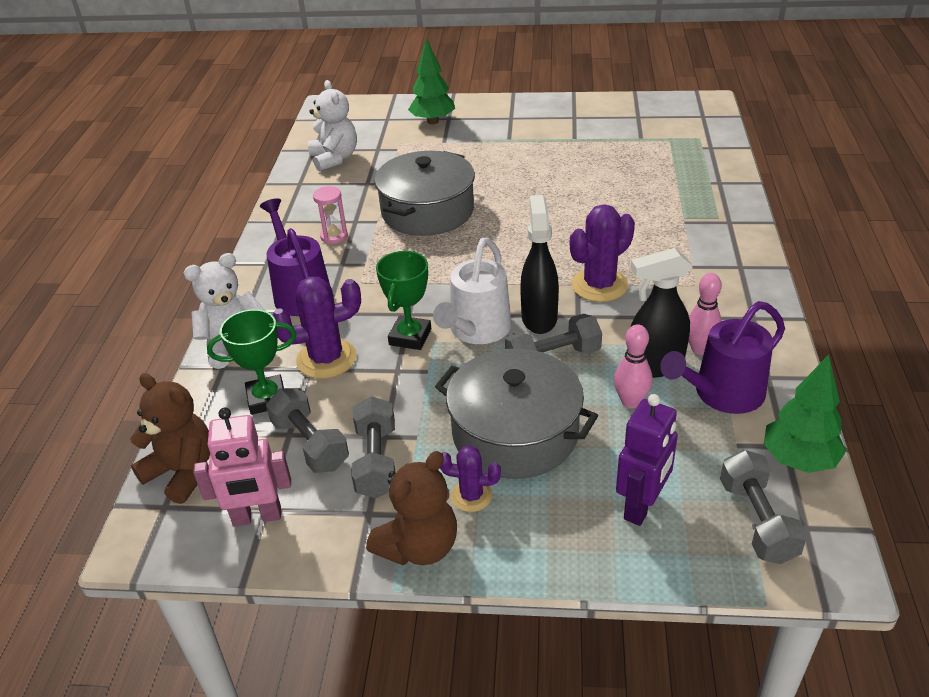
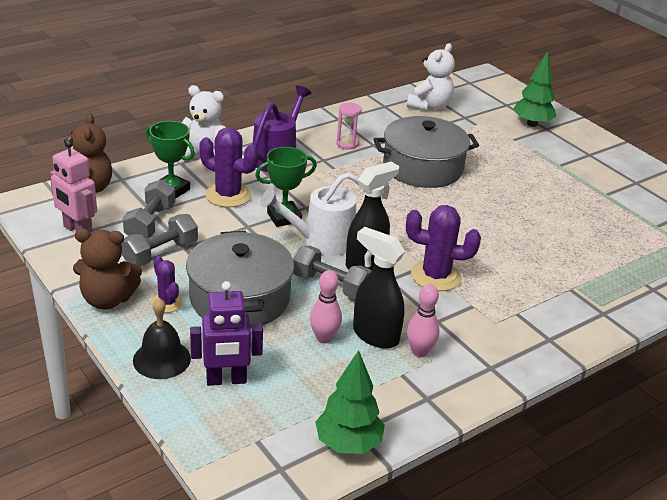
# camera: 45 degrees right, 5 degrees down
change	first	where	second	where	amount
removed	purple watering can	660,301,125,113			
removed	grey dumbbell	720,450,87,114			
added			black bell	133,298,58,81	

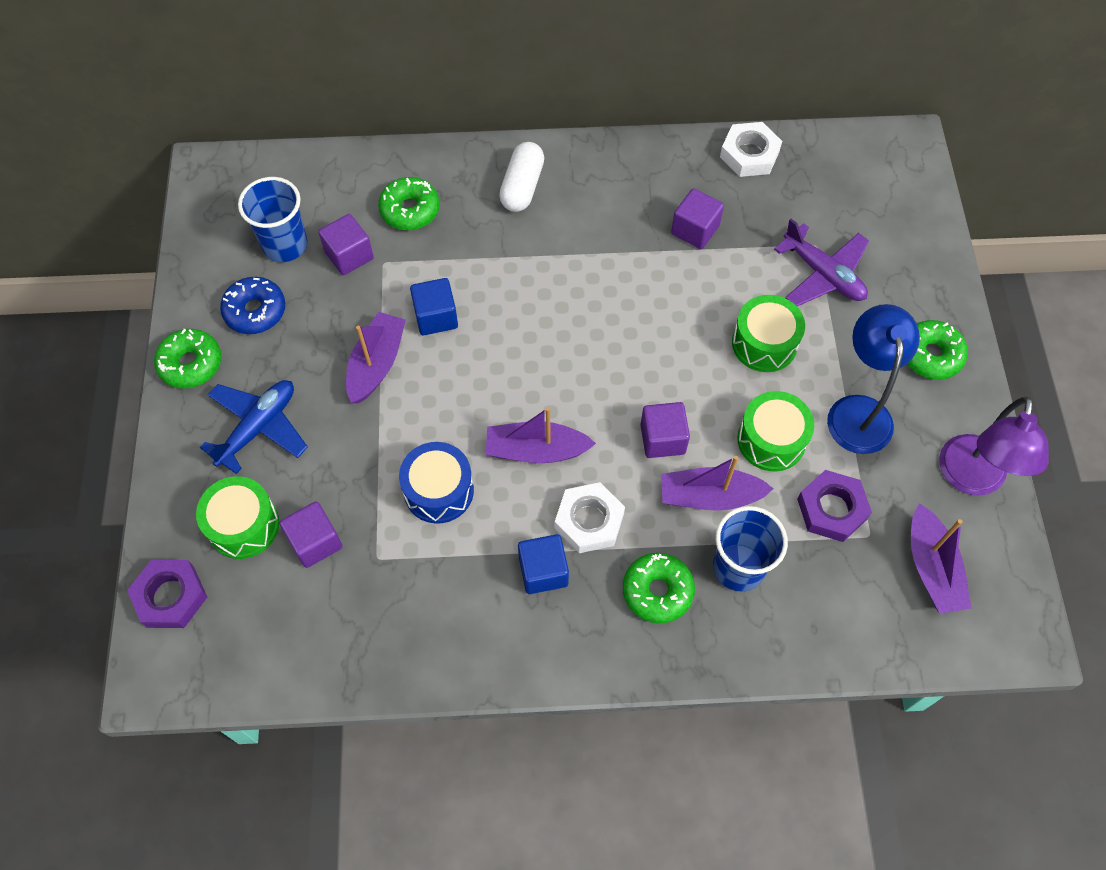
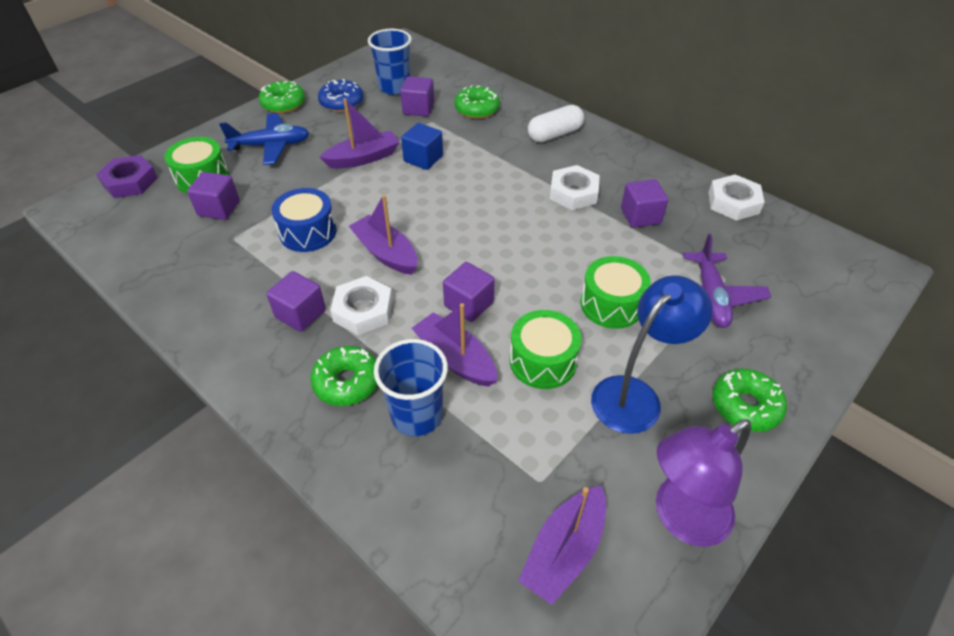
# camera: 45 degrees right, 15 degrees down
change	first	where	second	where	amount
recoloured	blue cube	518,534,51,60	purple cube	266,271,60,61	
removed	purple nut	797,470,75,72			
added			white nut	550,165,50,45	

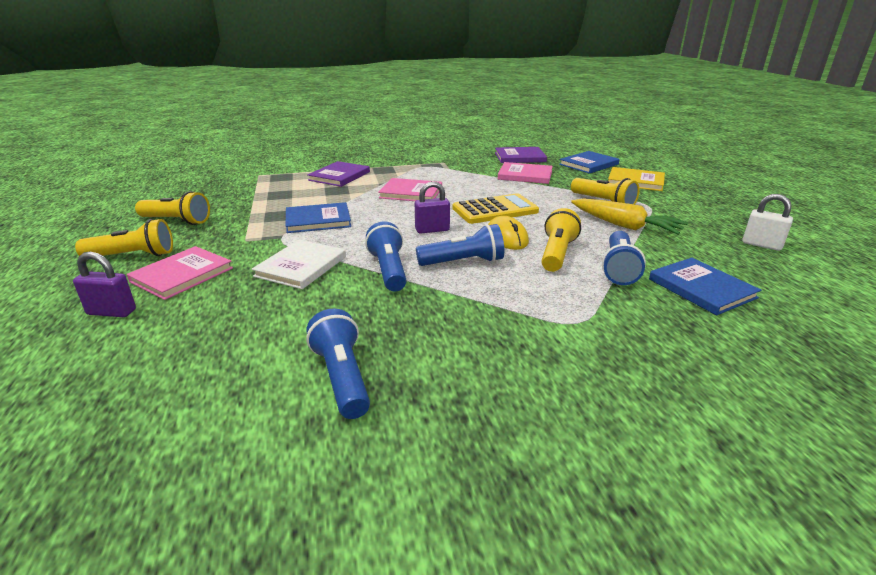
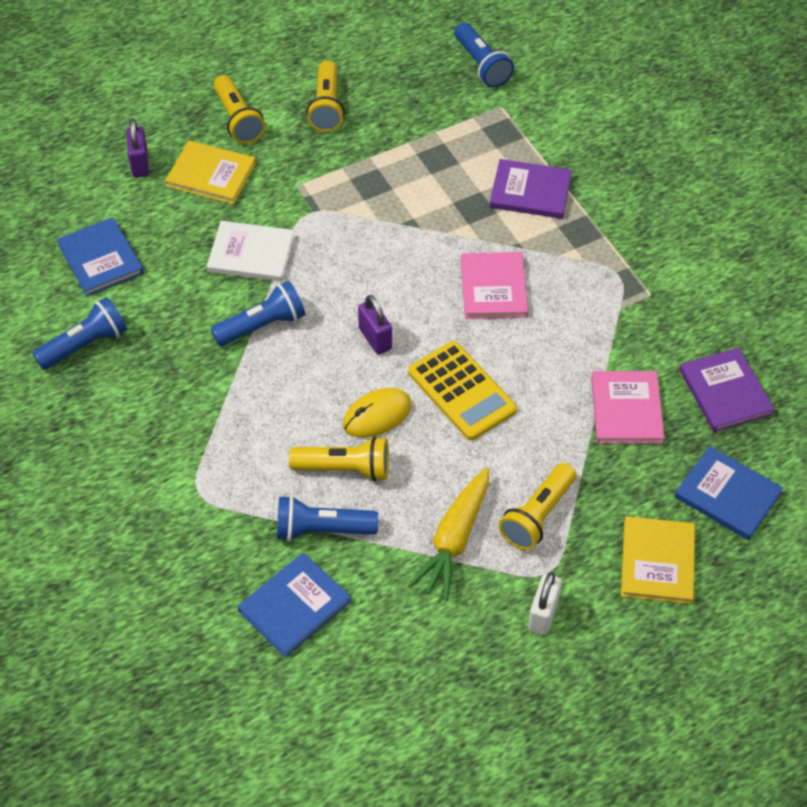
# camera: 75 degrees right, 25 degrees up
change	first	where	second	where	amount
recoloured	pink book	127,246,106,54	yellow book	165,140,91,64	
moved	blue book	285,202,66,31		57,217,87,79	
moved	blue flashlight	416,224,88,42		455,23,59,65	
moved	white padlock	742,194,51,57		528,572,34,63	

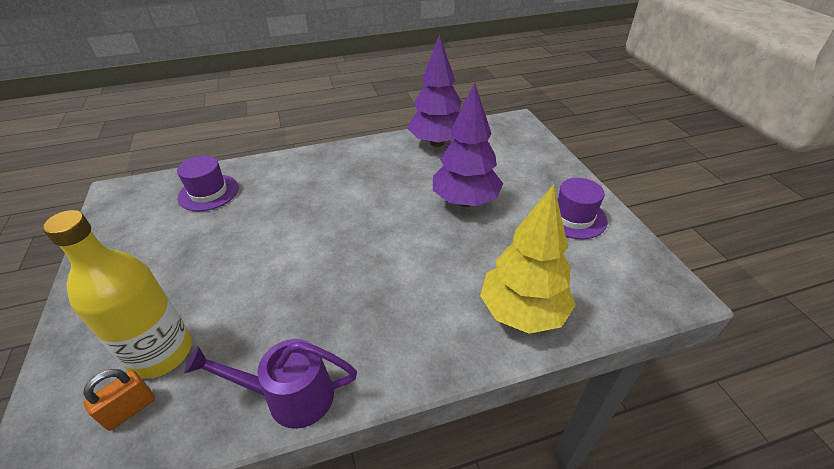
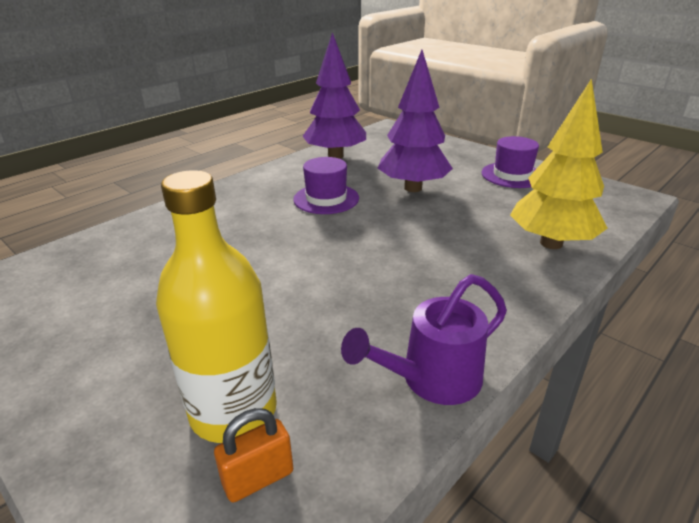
# camera: 30 degrees left, 10 degrees down
change	first	where	second	where	amount
turned	orange padlock	83,369,72,62		214,408,79,94	45 degrees clockwise
moved	purple hat	177,156,62,55		293,157,66,57	

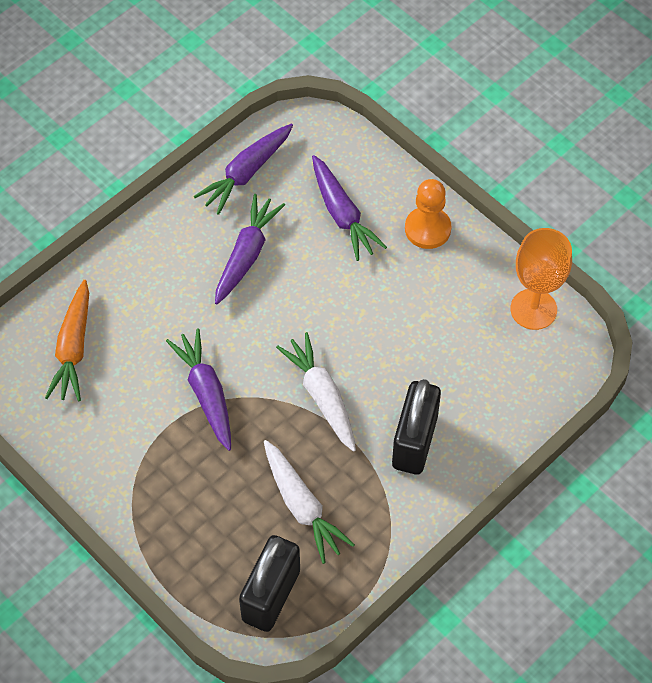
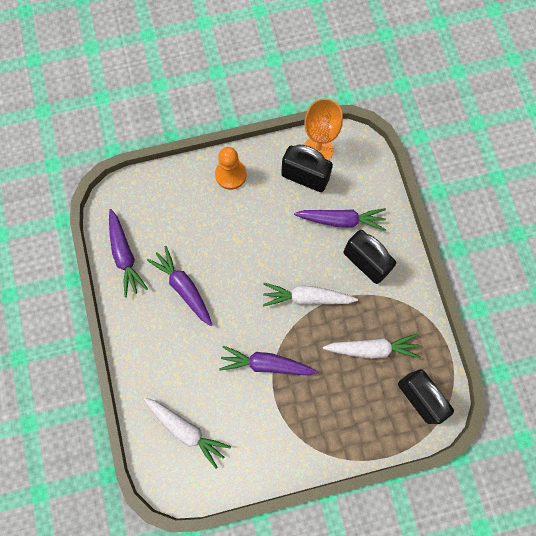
# camera: 60 degrees left, 15 degrees up
change	first	where	second	where	amount
recoloured	orange carrot	45,280,44,121	white carrot	144,398,87,71	
moved	purple carrot	312,155,75,106		294,208,92,23	
added			black padlock	281,145,52,47	

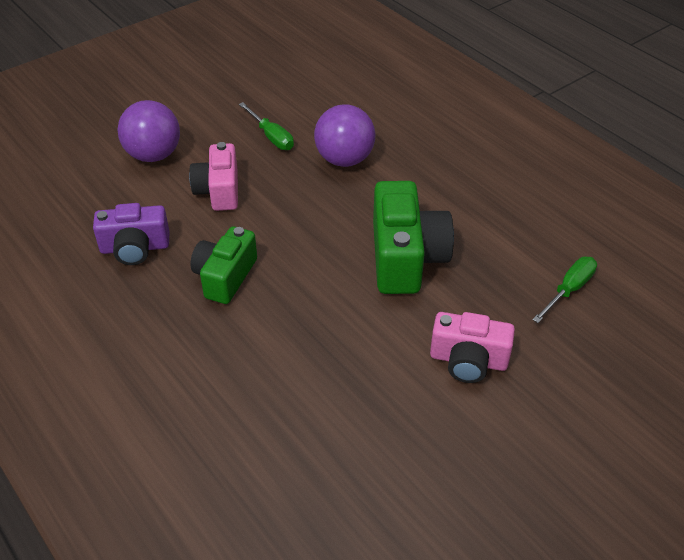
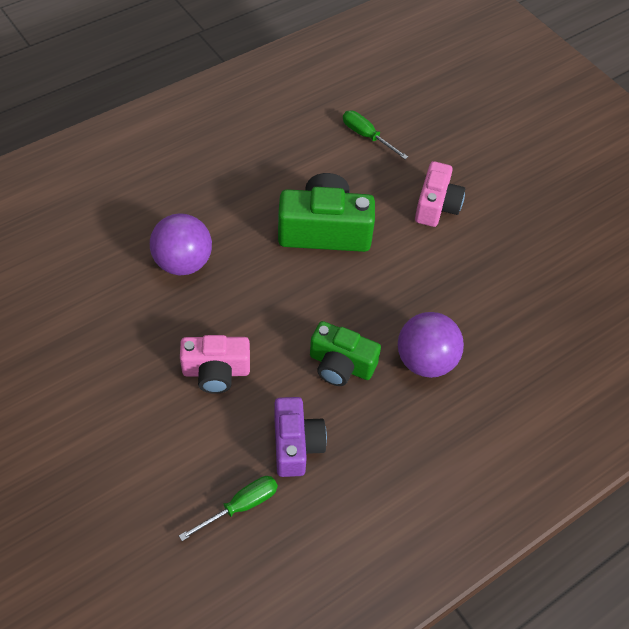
# camera: 90 degrees left, 10 degrees up
change	first	where	second	where	amount
moved	purple ball	117,100,63,62		398,312,66,66	
moved	green screwdriver	239,102,55,48		179,476,99,65	

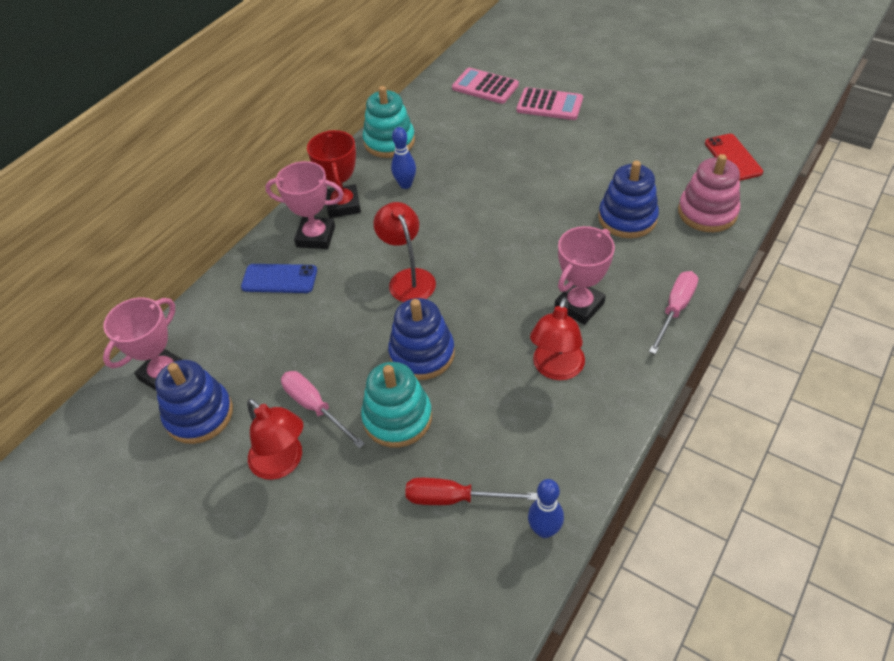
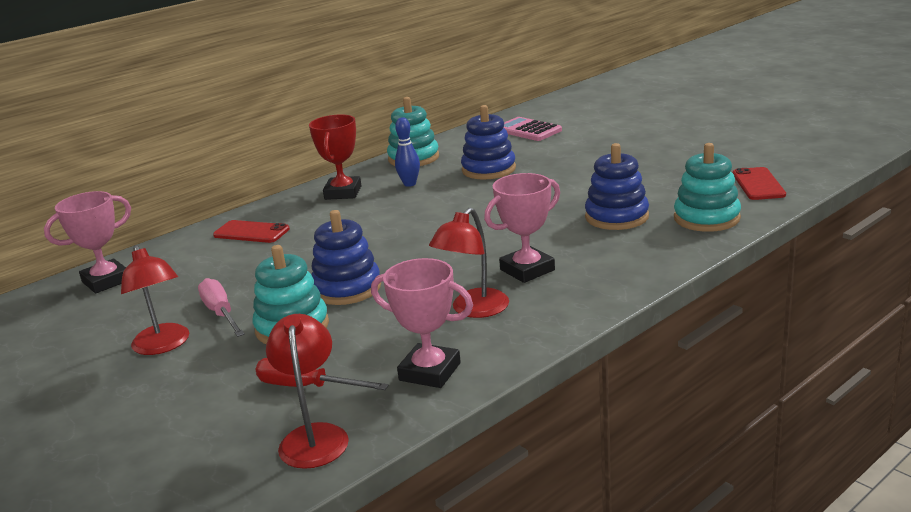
# camera: 15 degrees right, 25 degrees down
change	first	where	second	where	amount
moved	blue stacking toy	155,360,78,84		461,105,55,75	
recoloured	blue phone	241,264,76,29	red phone	213,220,77,23	
moved	pink trophy	265,161,79,88		371,258,102,130	
moved	red lamp	374,202,62,100		266,314,83,155	
removed	pink calculator	517,87,66,33			
removed	blue bowling pin	528,479,36,59			
removed	pink screwdriver	649,271,49,83			
recoloured	pink stacking toy	678,154,62,78	turquoise stacking toy	674,143,67,89	

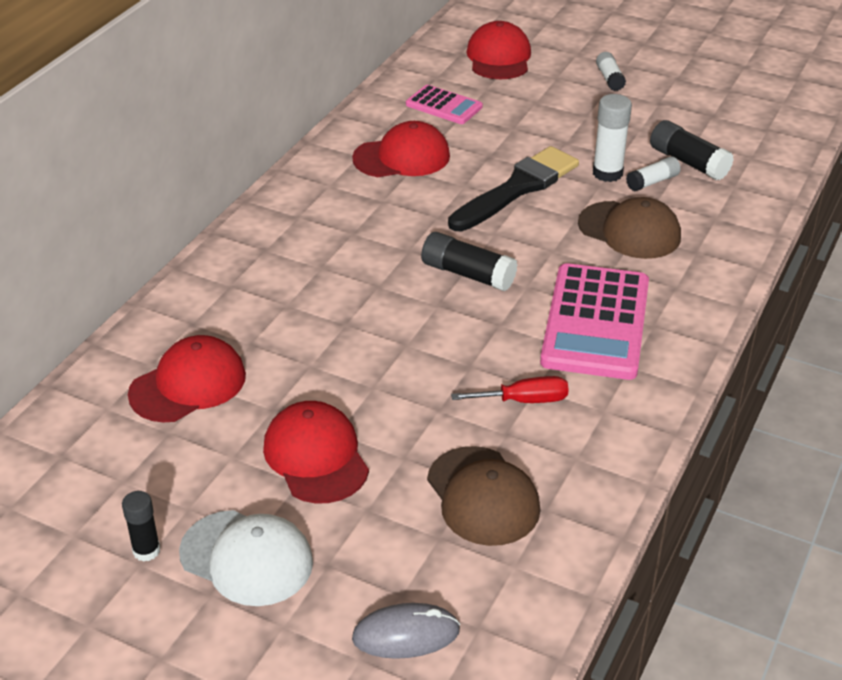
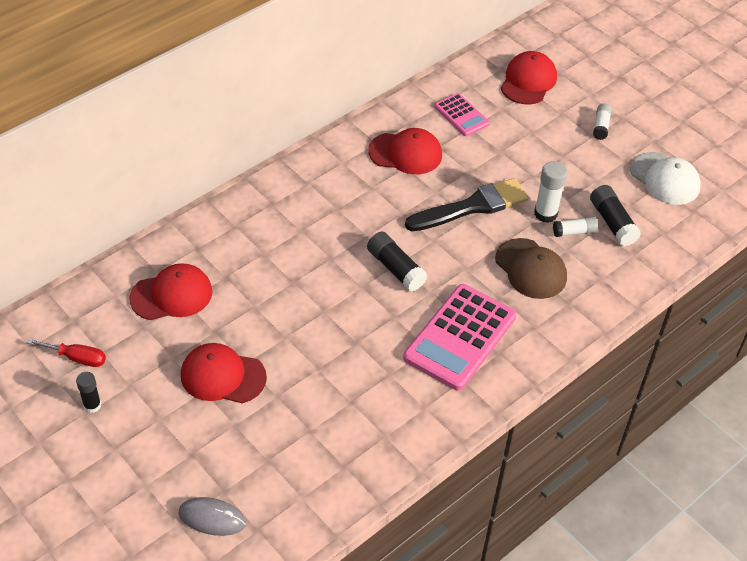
# camera: 20 degrees right, 10 degrees up
change	first	where	second	where	amount
moved	white cap	179,510,134,96		630,152,71,53	
turned	red cap	263,401,106,102		181,343,86,60	75 degrees counterclockwise
removed	brown cap	427,446,114,100			
moved	red screwdriver	451,376,118,27		27,339,79,28	

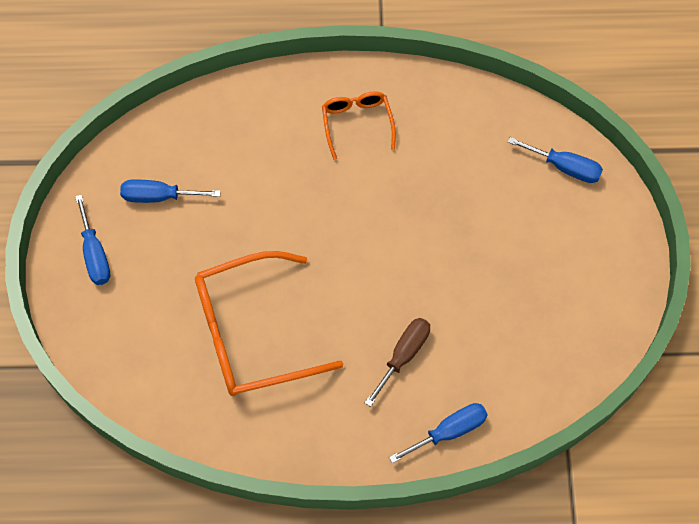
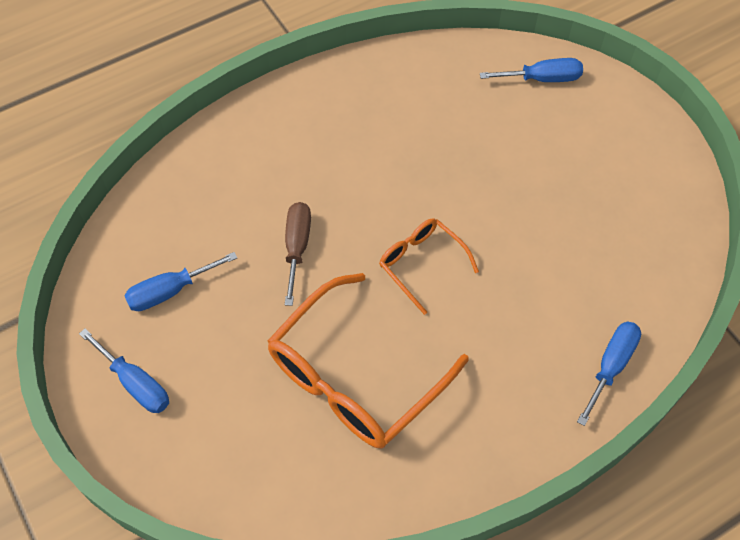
# camera: 30 degrees left, 5 degrees down
change	first	where	second	where	amount
moved	orange glasses	322,91,74,69		379,218,100,97	
moved	brown screwdriver	365,318,65,89		285,202,26,104	

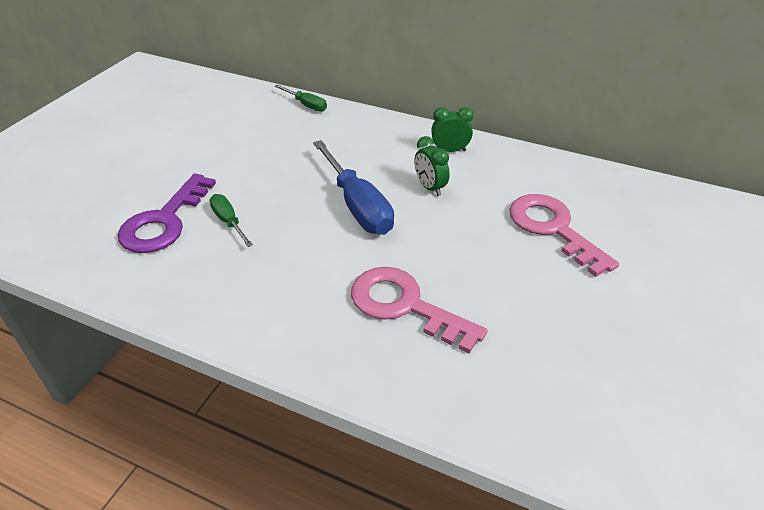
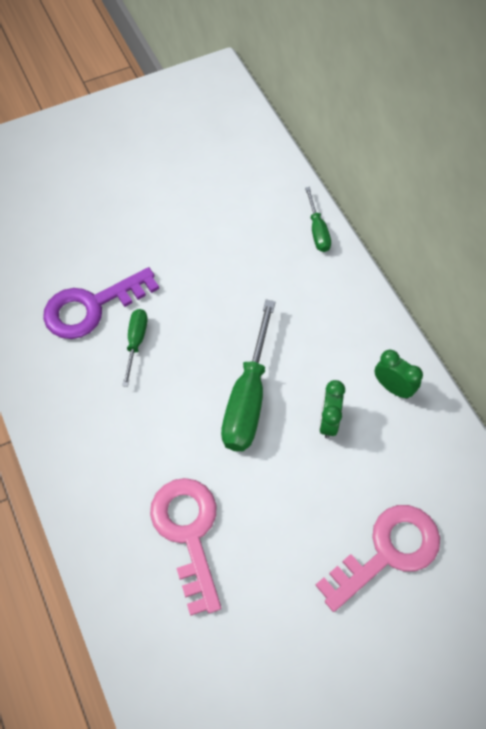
# camera: 40 degrees right, 20 degrees up
change	first	where	second	where	amount
recoloured	blue screwdriver	313,140,81,95	green screwdriver	221,300,54,151	
turned	pink key	509,194,110,83		315,505,125,107	45 degrees clockwise

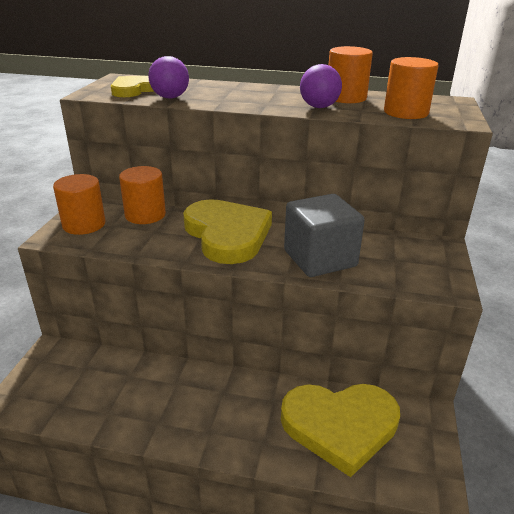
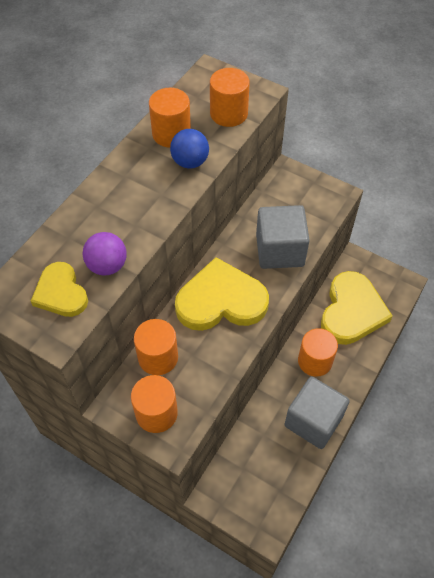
# camera: 70 degrees left, 25 degrees up
change	first	where	second	where	amount
recoloured	purple ball	300,64,42,44	blue ball	170,129,39,40	
added			grey cube	284,377,66,72	
added			orange cylinder	298,328,40,49	

